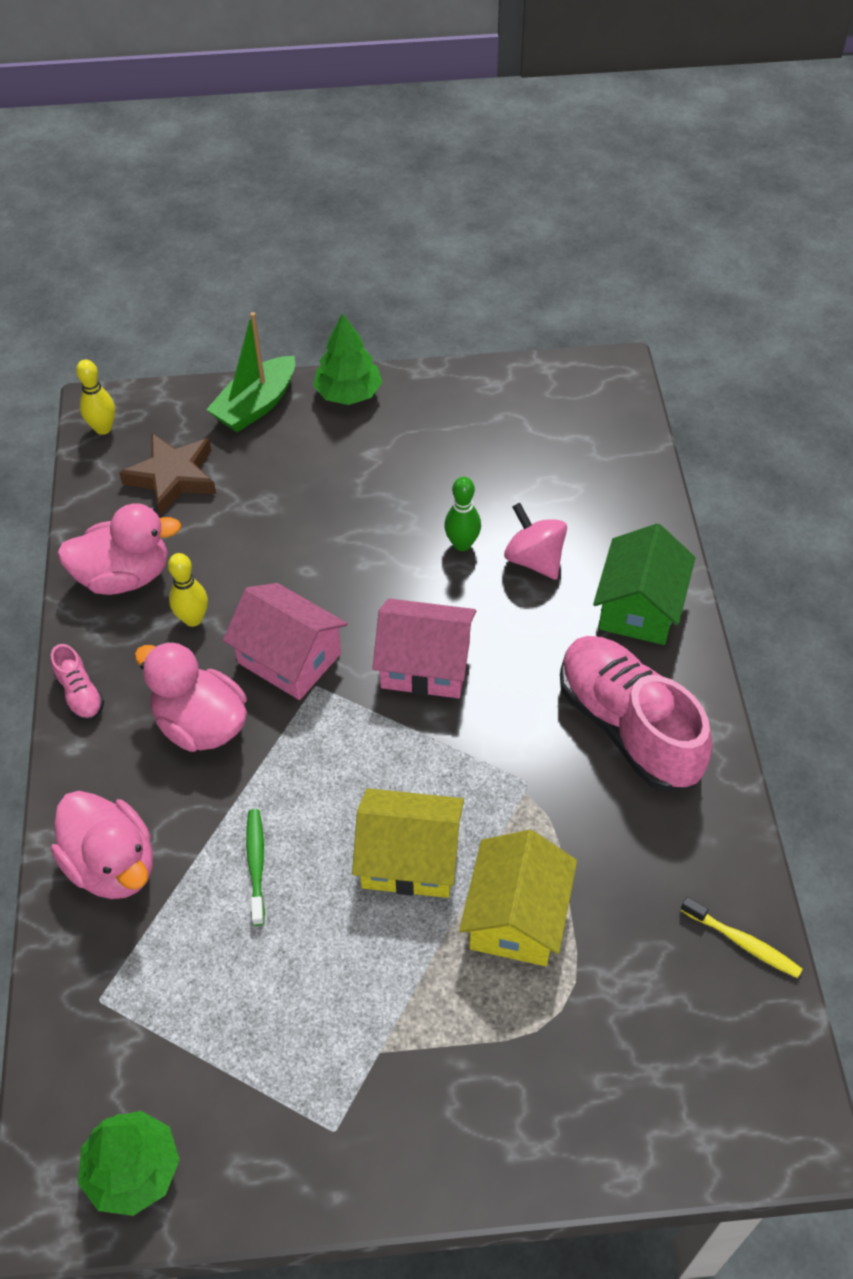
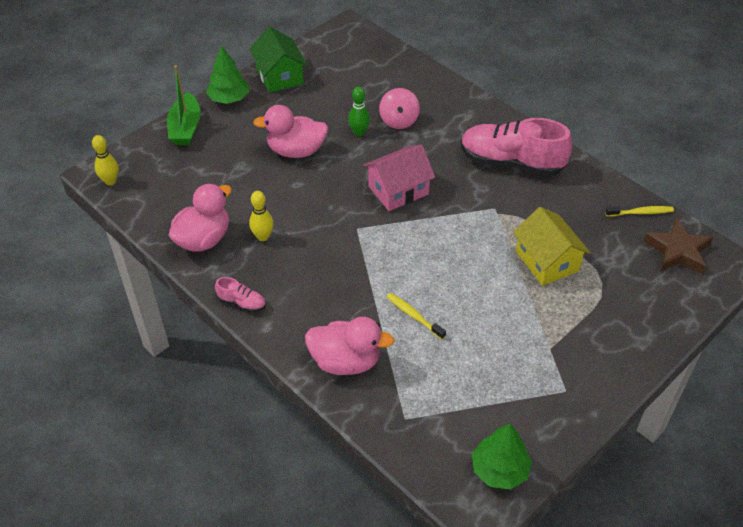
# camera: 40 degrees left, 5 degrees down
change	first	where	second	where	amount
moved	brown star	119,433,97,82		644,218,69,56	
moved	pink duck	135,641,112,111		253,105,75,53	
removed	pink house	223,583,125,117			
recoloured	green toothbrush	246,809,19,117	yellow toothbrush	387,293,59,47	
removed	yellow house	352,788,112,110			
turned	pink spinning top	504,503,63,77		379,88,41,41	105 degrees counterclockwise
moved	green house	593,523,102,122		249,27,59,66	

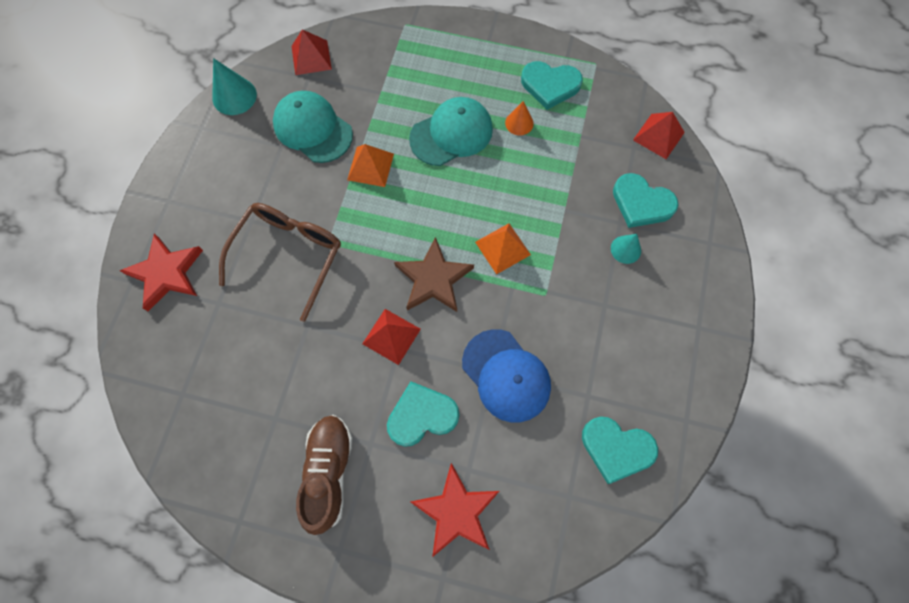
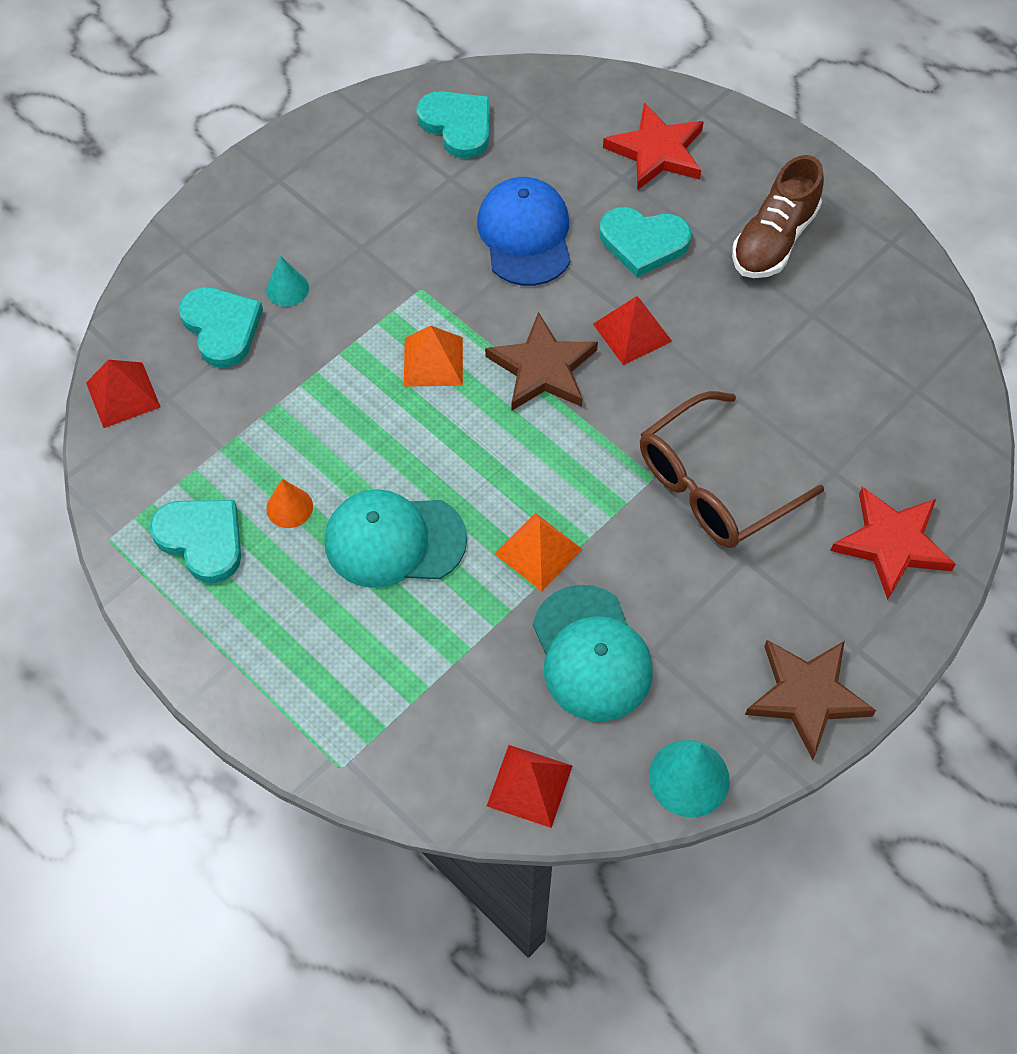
# camera: 150 degrees left, 10 degrees down
change	first	where	second	where	amount
added			brown star	745,640,131,120	

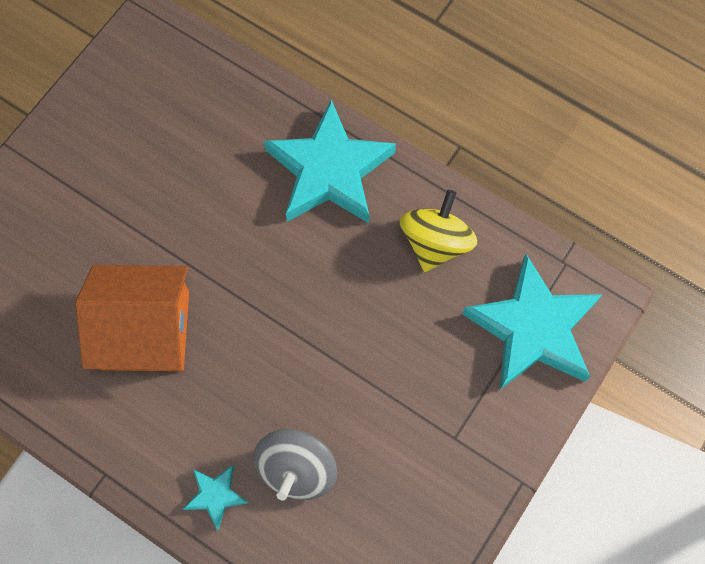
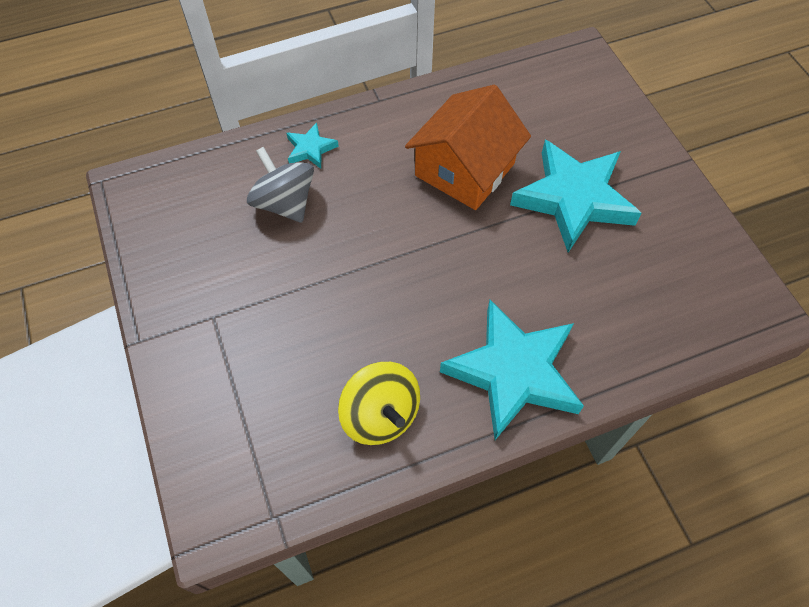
# camera: 125 degrees right, 10 degrees down
change	first	where	second	where	amount
moved	turquoise star	462,254,141,136		510,140,131,112	

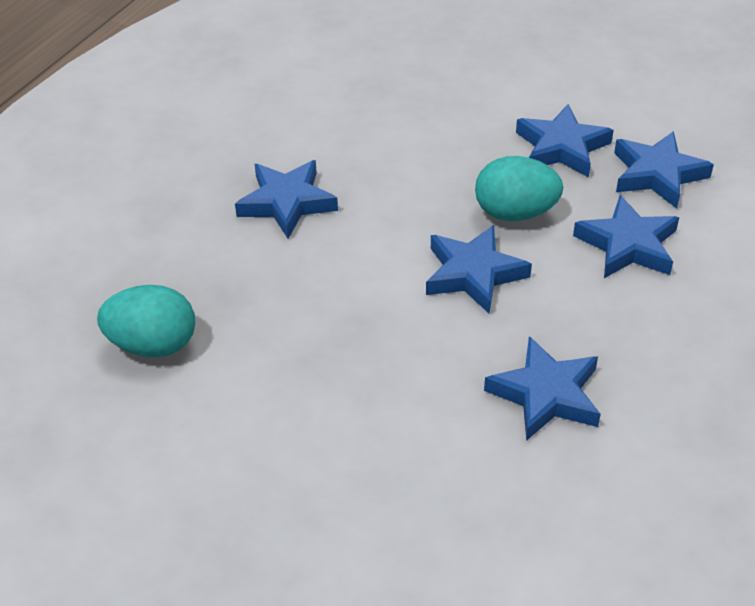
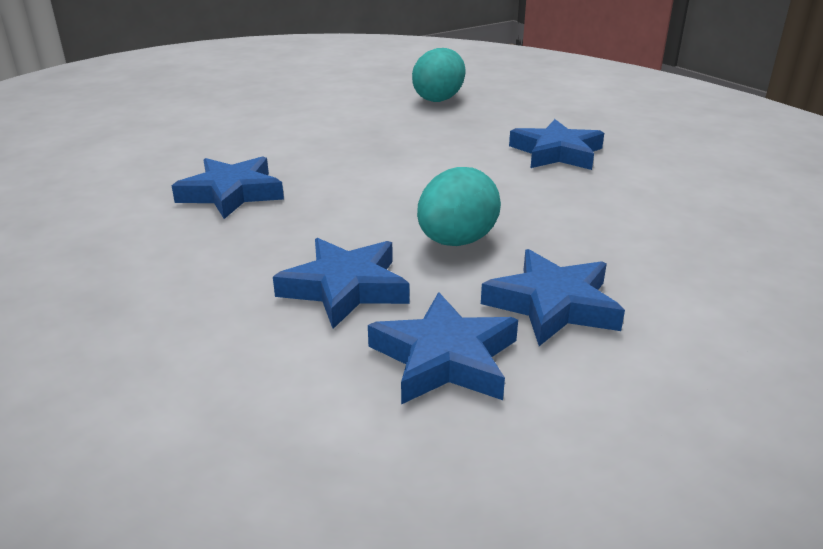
# camera: 115 degrees right, 15 degrees down
change	first	where	second	where	amount
removed	blue star	426,225,106,89			

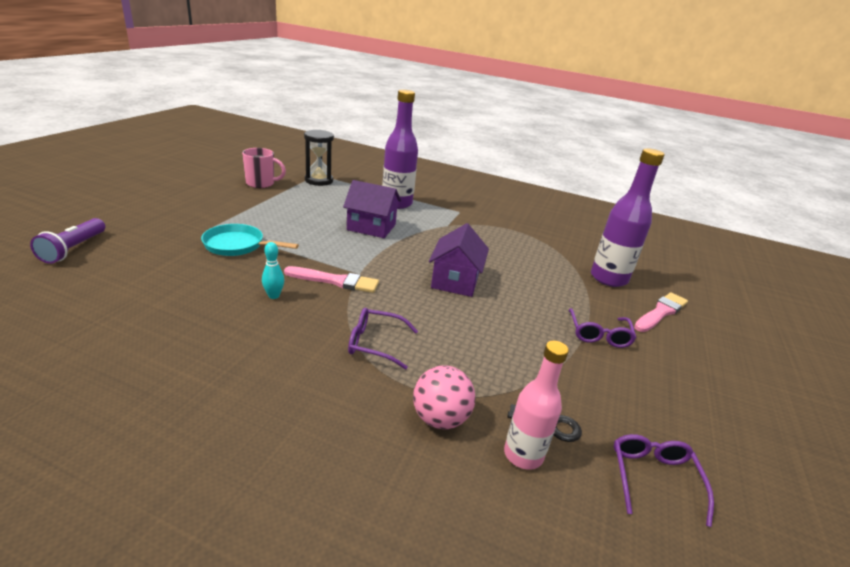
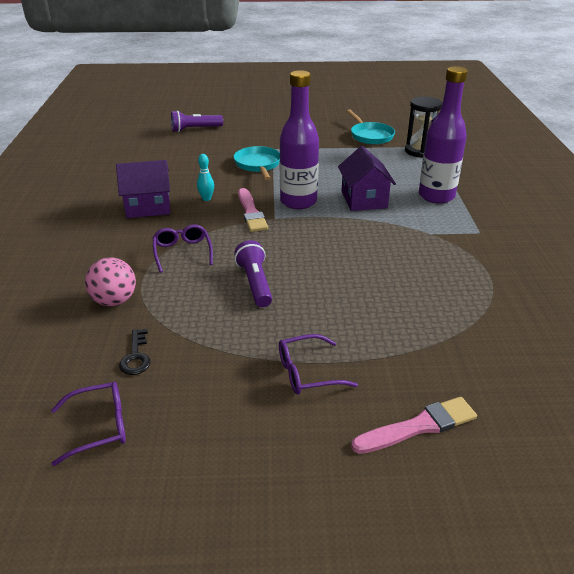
# camera: 70 degrees right, 5 degrees up
change	first	where	second	where	amount
replaced	pink mug	242,148,44,40	turquoise pan	346,109,49,36	
moved	purple house	429,223,60,74		116,160,54,58	
removed	pink bottle	504,341,65,129			
moved	purple bottle	591,148,74,139		280,70,39,139	
turned	pink brush	634,292,54,40		351,397,126,57	45 degrees counterclockwise
added			purple flashlight	234,240,38,67	

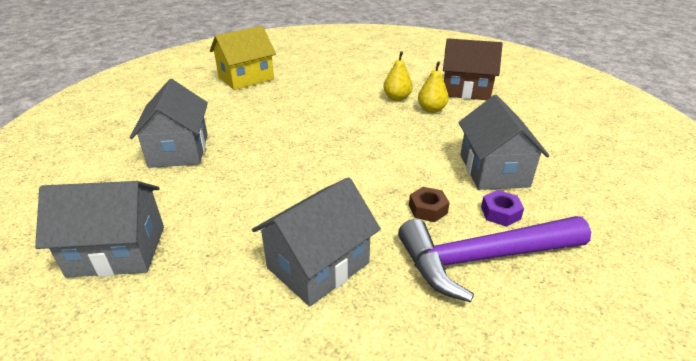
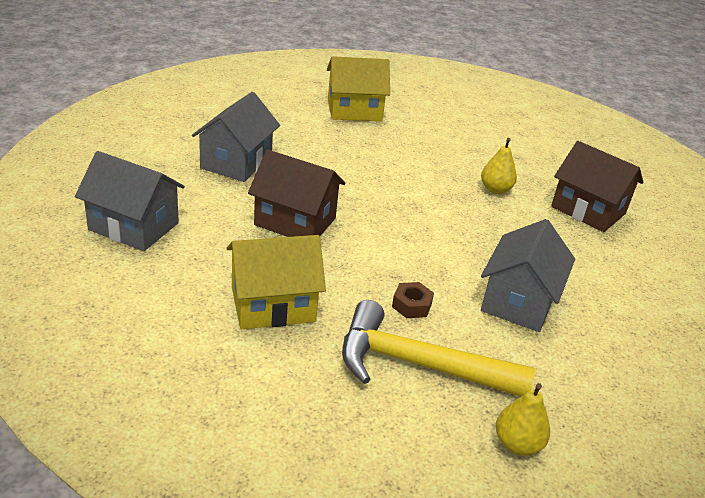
# camera: 25 degrees right, 0 degrees up
change	first	where	second	where	amount
recoloured	grey house	252,177,129,129	yellow house	227,235,99,94	
recoloured	purple hammer	398,216,193,86	yellow hammer	342,300,193,97	
moved	yellow pear	418,61,31,52		496,383,54,73	
removed	purple nut	481,190,43,37			
added			brown house	248,150,97,87	

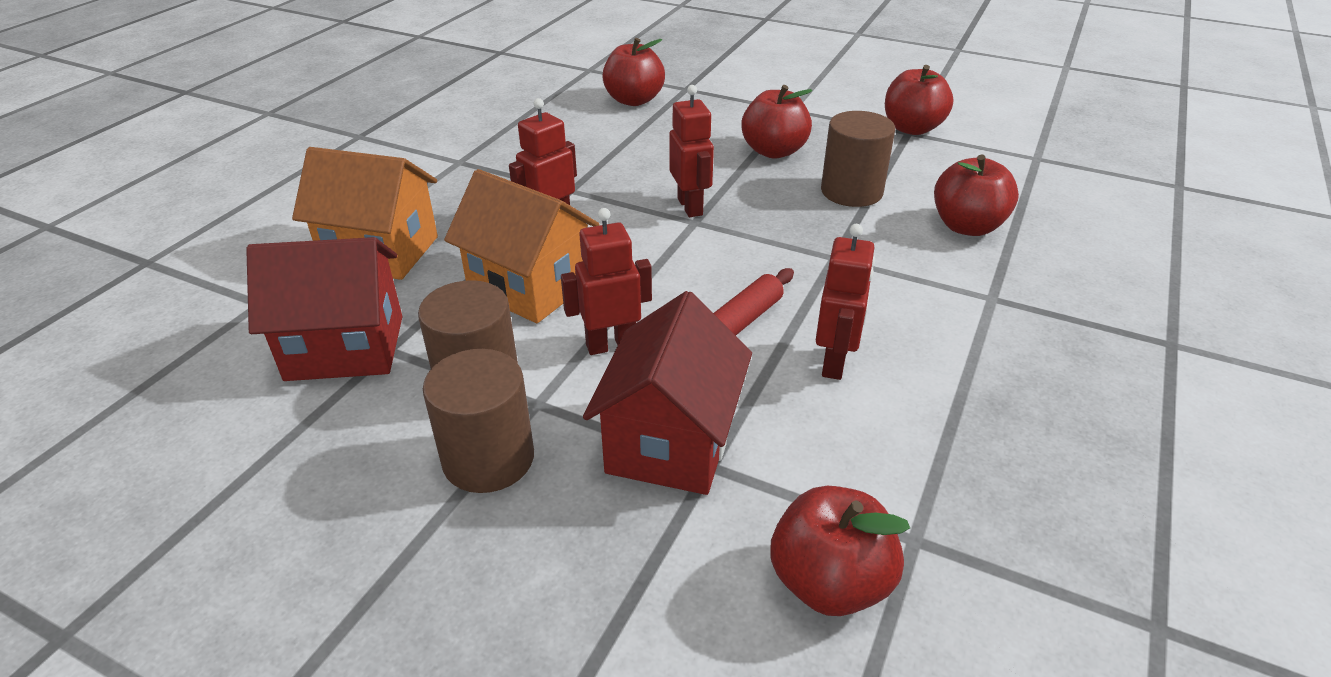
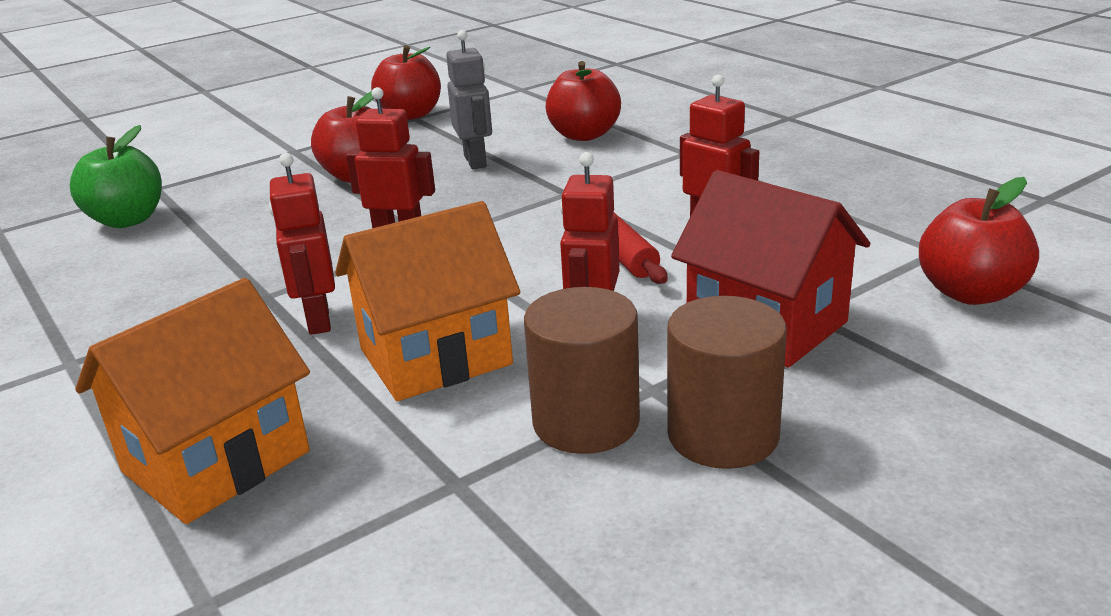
# camera: 60 degrees left, 10 degrees down
change	first	where	second	where	amount
removed	red house	246,237,156,144			
recoloured	red apple	602,38,63,68	green apple	70,125,92,103	
replaced	brown cylinder	821,111,74,96	grey robot	446,30,46,139	

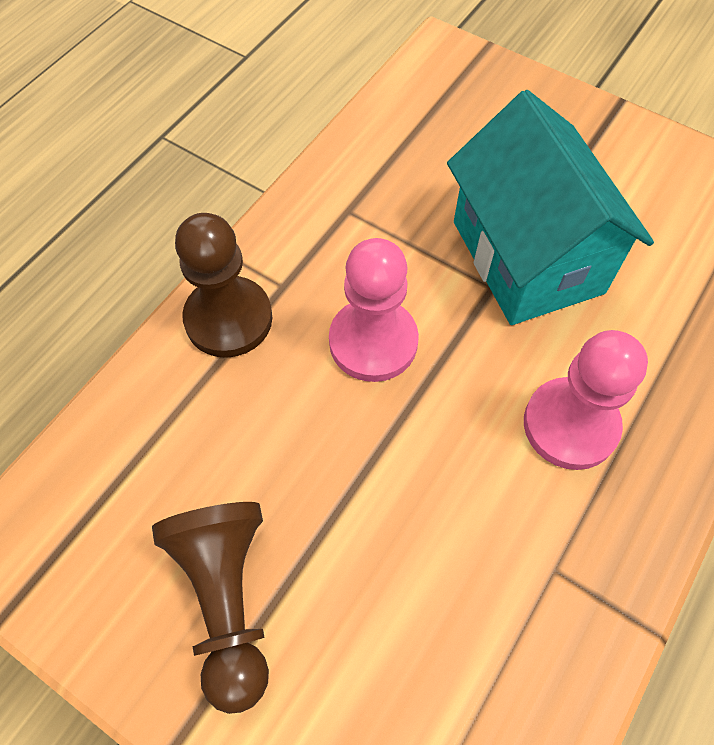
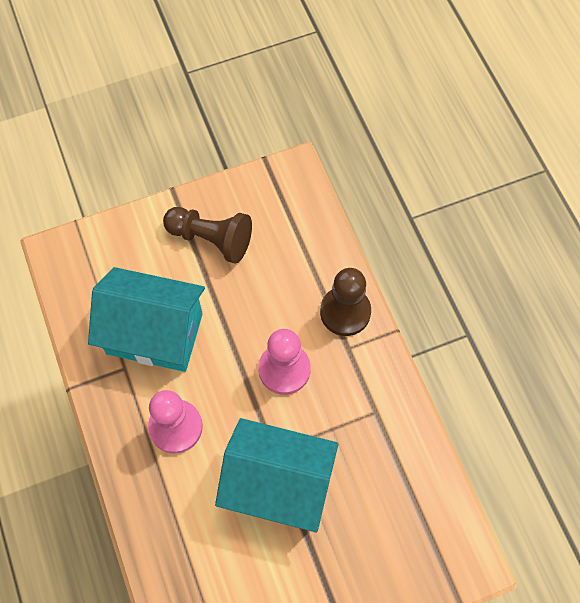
# camera: 125 degrees right, 5 degrees up
change	first	where	second	where	amount
added			turquoise house	88,267,117,105	

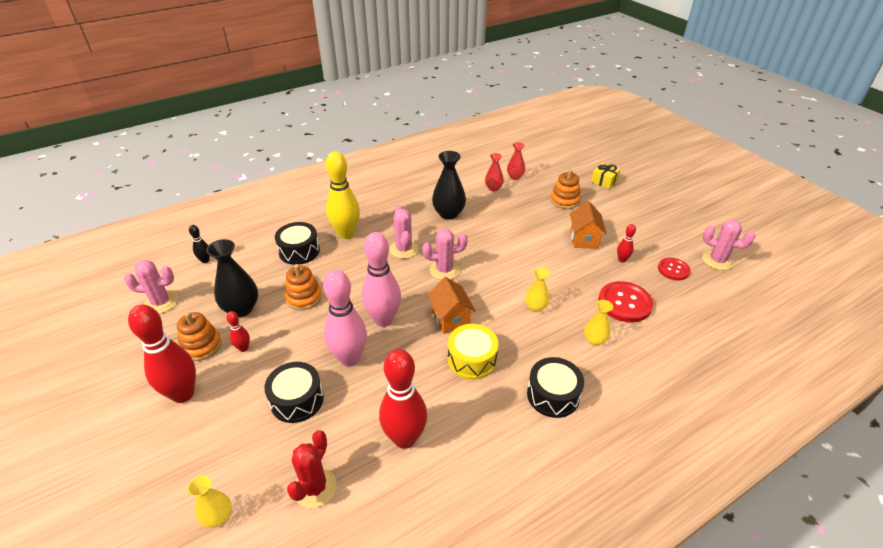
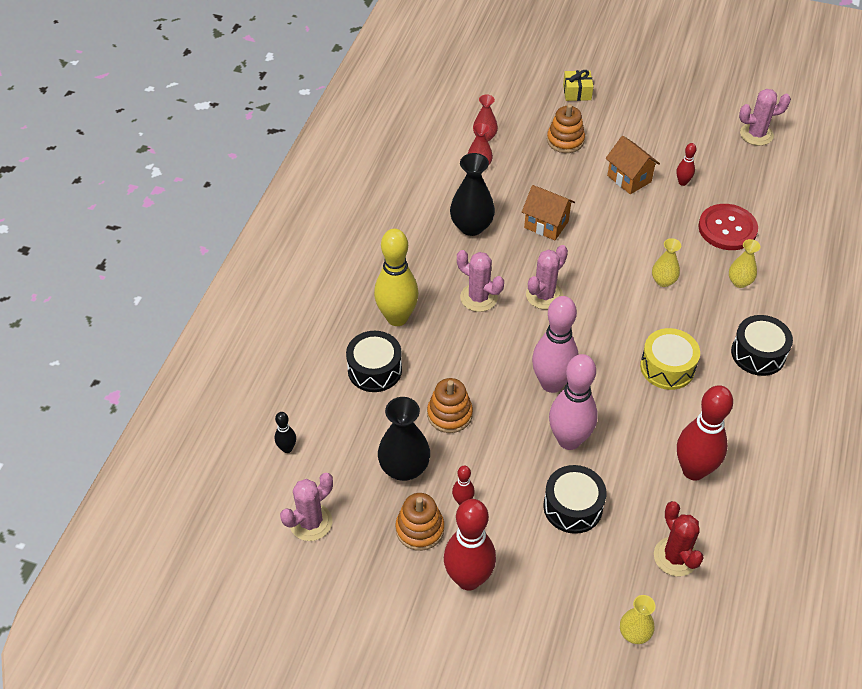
# camera: 40 degrees left, 10 degrees up
change	first	where	second	where	amount
moved	orange house	428,277,48,57		522,185,53,55	
removed	red button	658,258,33,22			

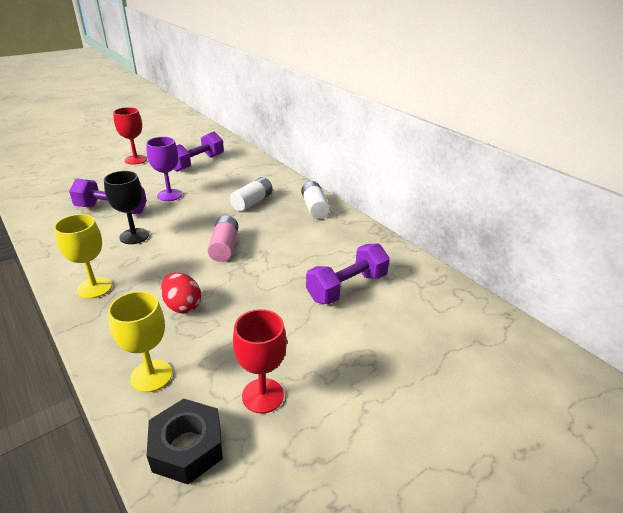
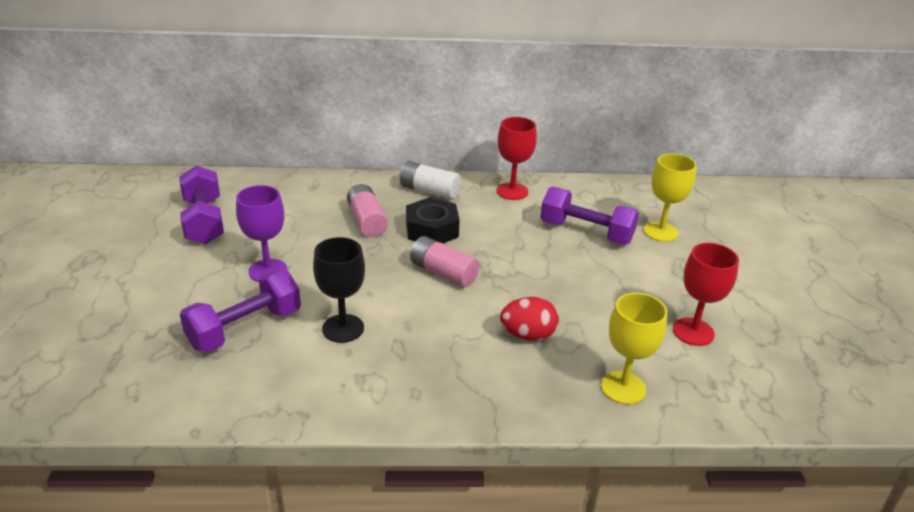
# camera: 55 degrees left, 0 degrees up
change	first	where	second	where	amount
moved	yellow goblet	54,214,58,85		644,153,52,89	
moved	red goblet	113,107,34,58		496,117,41,83	
moved	black nut	146,399,77,85		406,197,54,47	
recoloured	white battery	230,177,43,34	pink battery	347,184,41,53	
turned	purple dumbbell	306,244,84,60		540,186,99,59	60 degrees counterclockwise

